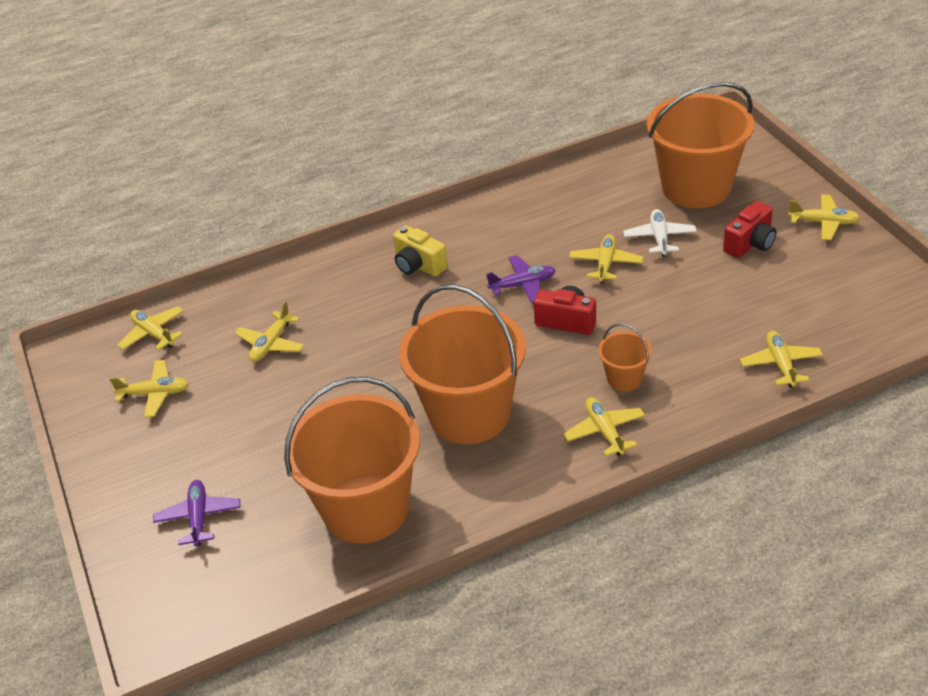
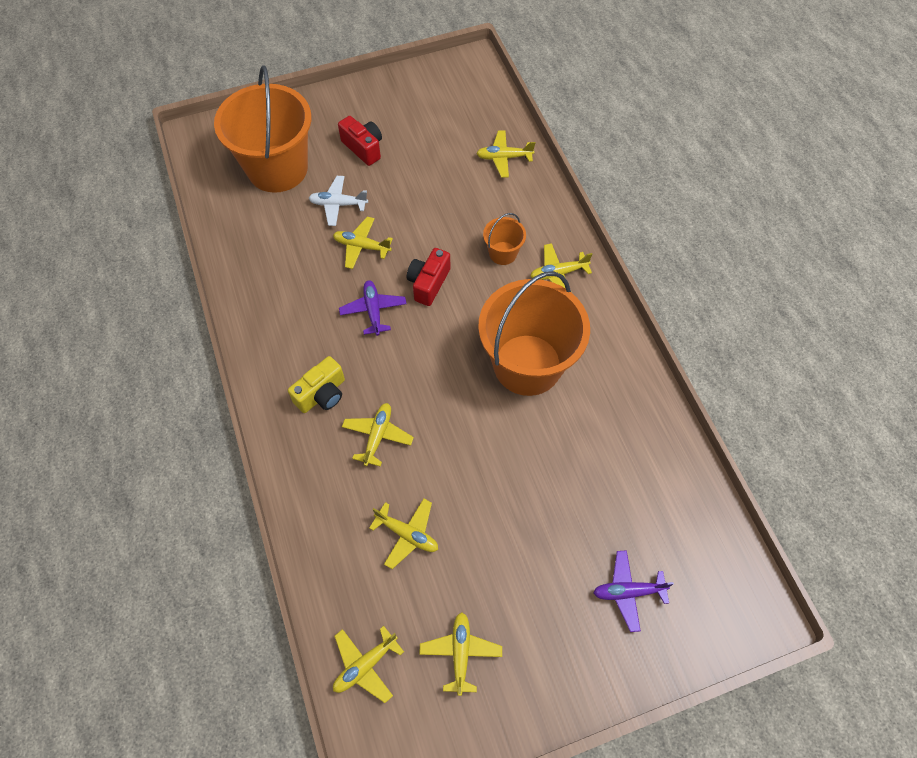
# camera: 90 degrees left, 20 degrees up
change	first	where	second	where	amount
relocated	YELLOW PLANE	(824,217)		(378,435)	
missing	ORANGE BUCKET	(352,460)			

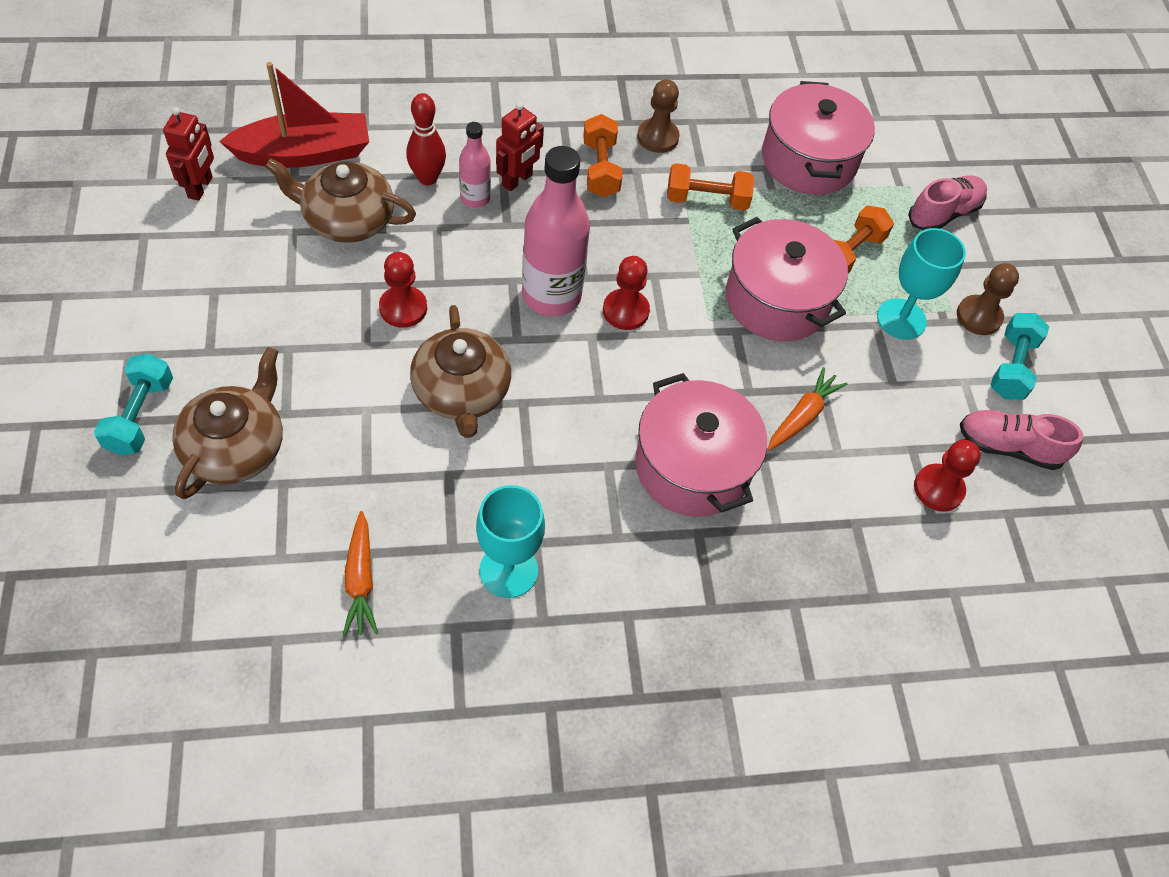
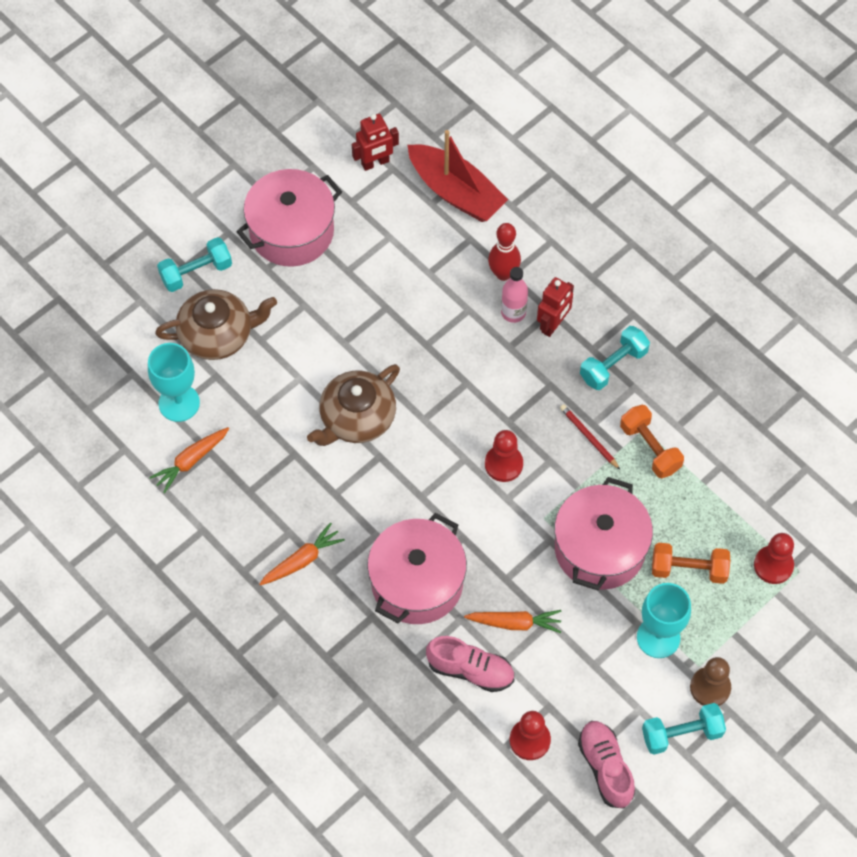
# camera: 60 degrees right, 5 degrees up
change	first	where	second	where	amount
missing	BROWN PAWN	(658,116)			
relocated	PINK POT	(818,138)		(289,218)	
spun	RED ROBOT	(520,146)		(555,307)	60 degrees counterclockwise
colour	ORANGE DUMBBELL	(603,155)	TURQUOISE DUMBBELL	(615,358)	
missing	PINK BOTTLE	(556,231)			
missing	BROWN TEAPOT	(340,200)			
relocated	PINK SHOE	(947,203)		(470,664)	
relocated	RED PAWN	(403,290)		(774,558)	
relocated	TURQUOISE GOBLET	(510,541)		(174,382)	
appeared			RED PENCIL	(590,437)	
appeared			ORANGE CARROT	(302,554)	

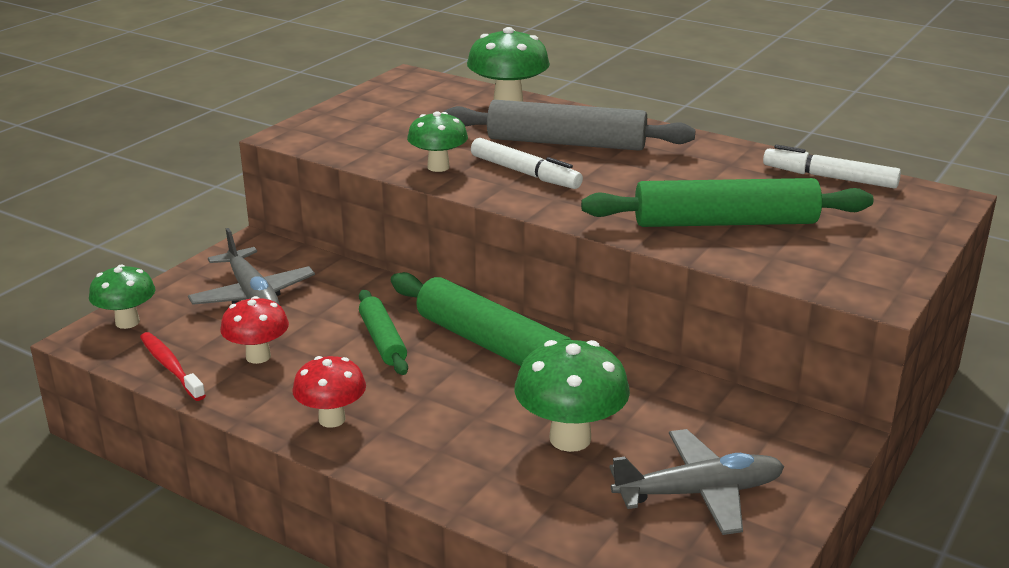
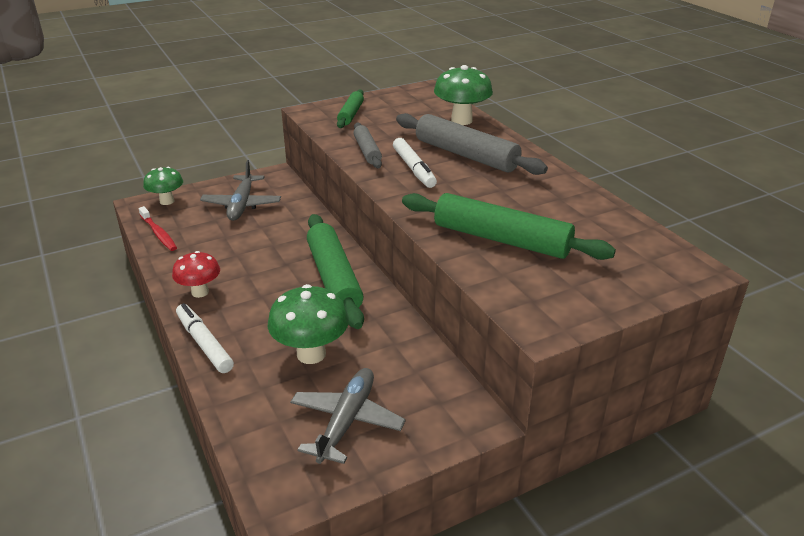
# camera: 30 degrees right, 5 degrees up
change	first	where	second	where	amount
exchanged	GREEN MUSHROOM	(437,141)	GREY ROLLING PIN	(368,145)	
relocated	WHITE MARKER	(832,167)		(205,338)	
relocated	GREEN ROLLING PIN	(383,332)		(350,108)	
missing	RED MUSHROOM	(254,330)			
spun	RED TOOTHBRUSH	(173,366)		(158,228)	150 degrees clockwise
spun	GREY PLANE	(696,482)		(348,416)	90 degrees counterclockwise

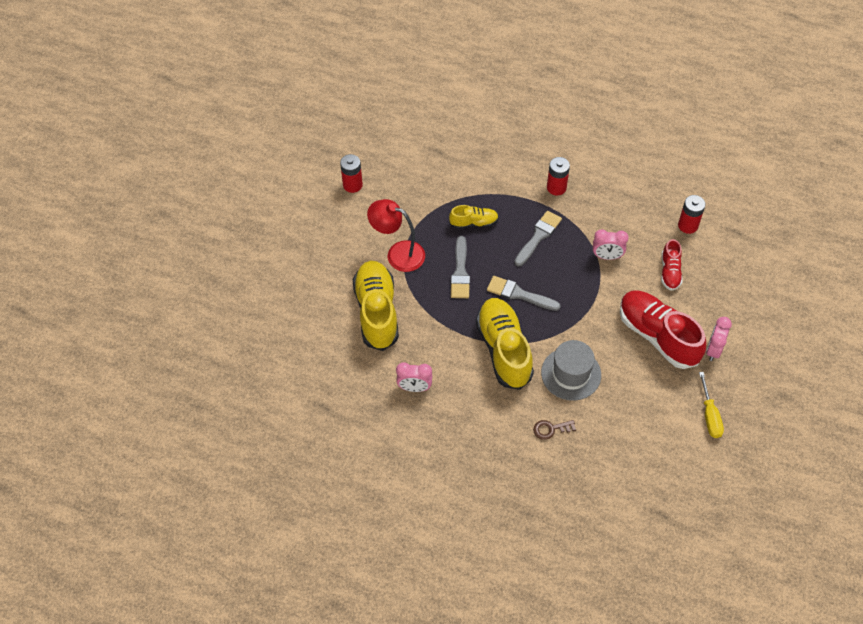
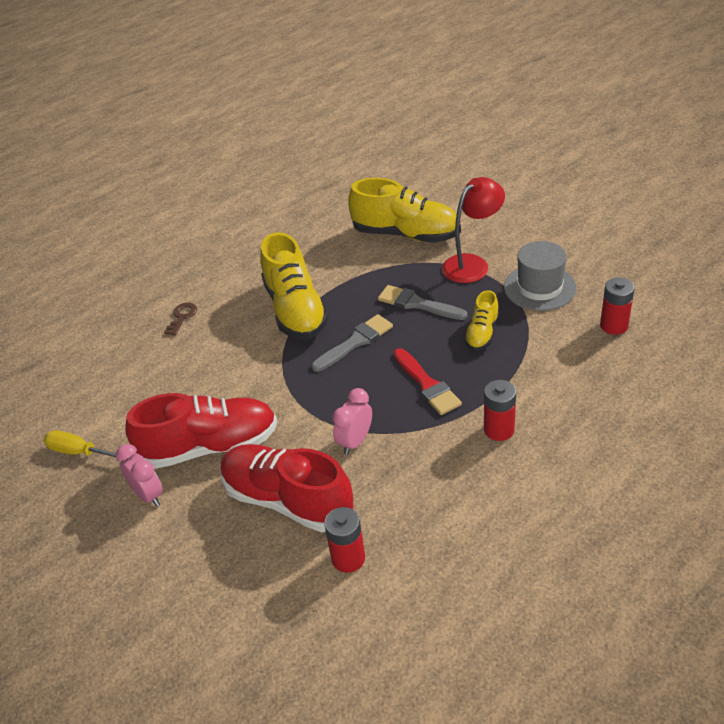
# camera: 120 degrees right, 15 degrees down
change	first	where	second	where	amount
relocated	RED BATTERY	(351,173)		(617,306)	
colour	GREY BRUSH	(538,238)	RED BRUSH	(428,381)	
size	RED SHOE	(672,265)		(287,488)	x1.95
spun	YELLOW SHOE	(505,344)		(294,285)	60 degrees clockwise
relocated	GREY HAT	(571,370)		(540,276)	
missing	PINK CLOCK	(414,377)			

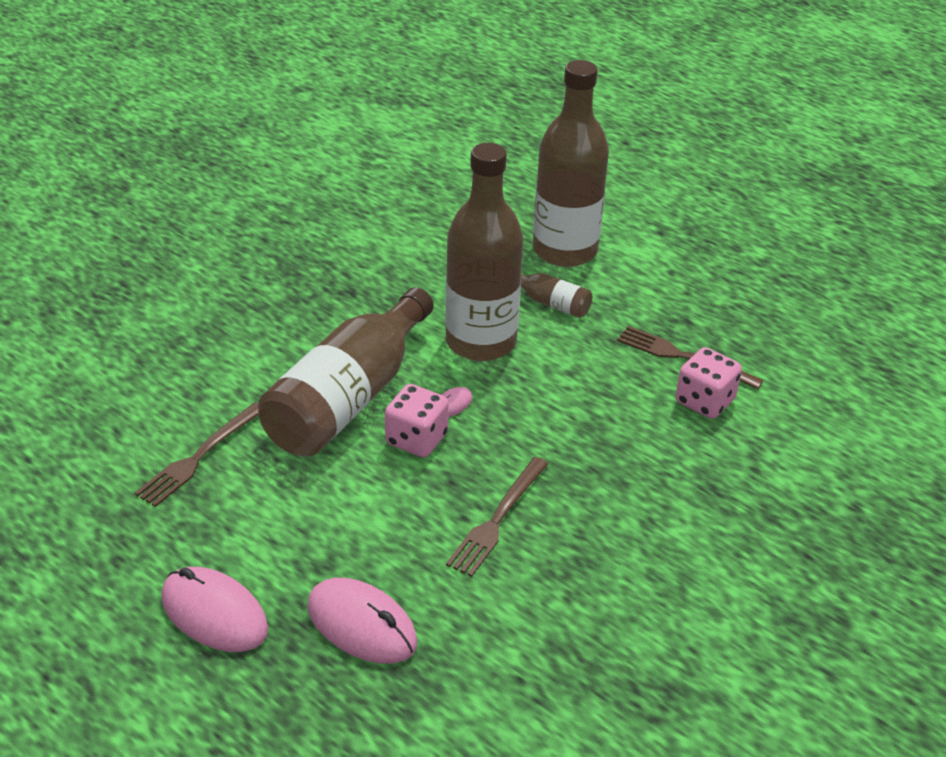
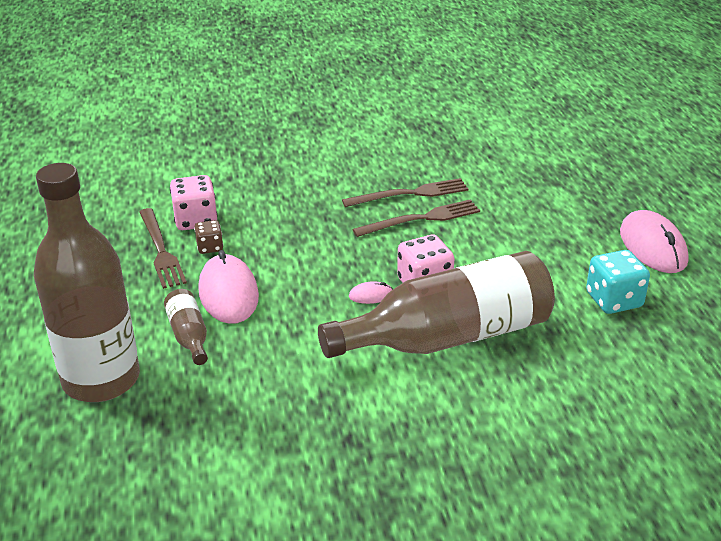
# camera: 140 degrees left, 5 degrees down
change	first	where	second	where	amount
missing	BROWN BOTTLE	(484,252)			
relocated	BROWN FORK	(197,454)		(405,192)	
relocated	PINK MOUSE	(362,621)		(228,287)	
appeared			BROWN DICE	(208,237)	
appeared			TURQUOISE DICE	(618,282)	

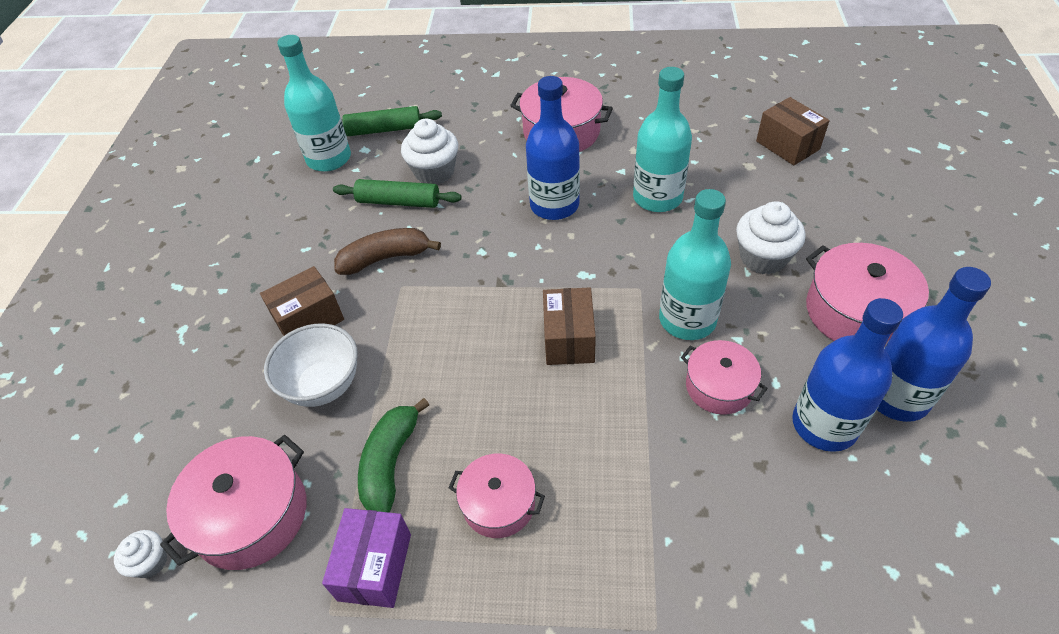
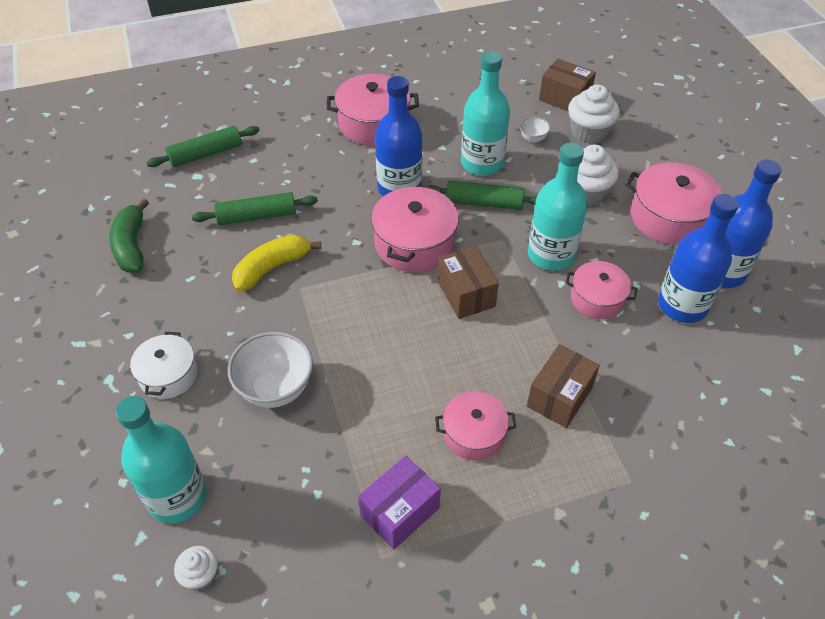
# camera: 25 degrees left, 0 degrees up
change	first	where	second	where	amount
relocated	TURQUOISE BOTTLE	(314,103)		(161,459)	
relocated	WHITE CUPCAKE	(429,151)		(594,114)	
colour	BROWN BANANA	(387,251)	YELLOW BANANA	(276,263)	
relocated	BROWN BOX	(302,301)		(563,386)	
relocated	GREEN BANANA	(393,455)		(129,236)	
relocated	PINK POT	(233,502)		(415,228)	
spun	PURPLE BOX	(366,558)		(399,502)	60 degrees clockwise
appeared			WHITE BOWL	(535,130)	
appeared			GREEN ROLLING PIN	(482,195)	
appeared			WHITE POT	(164,365)	

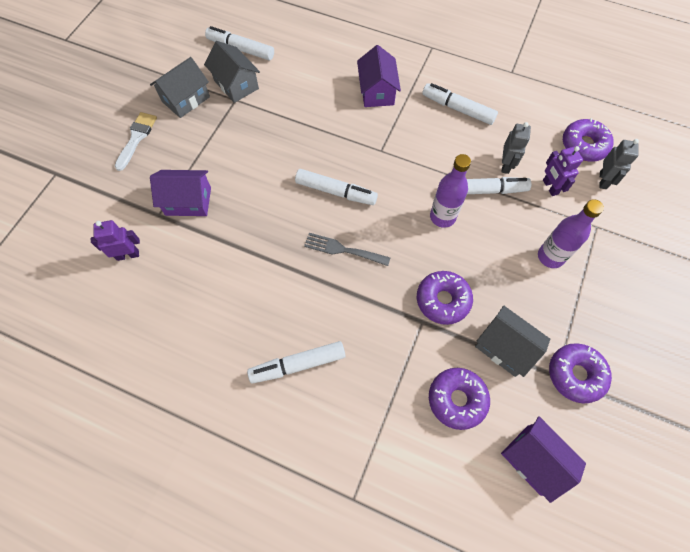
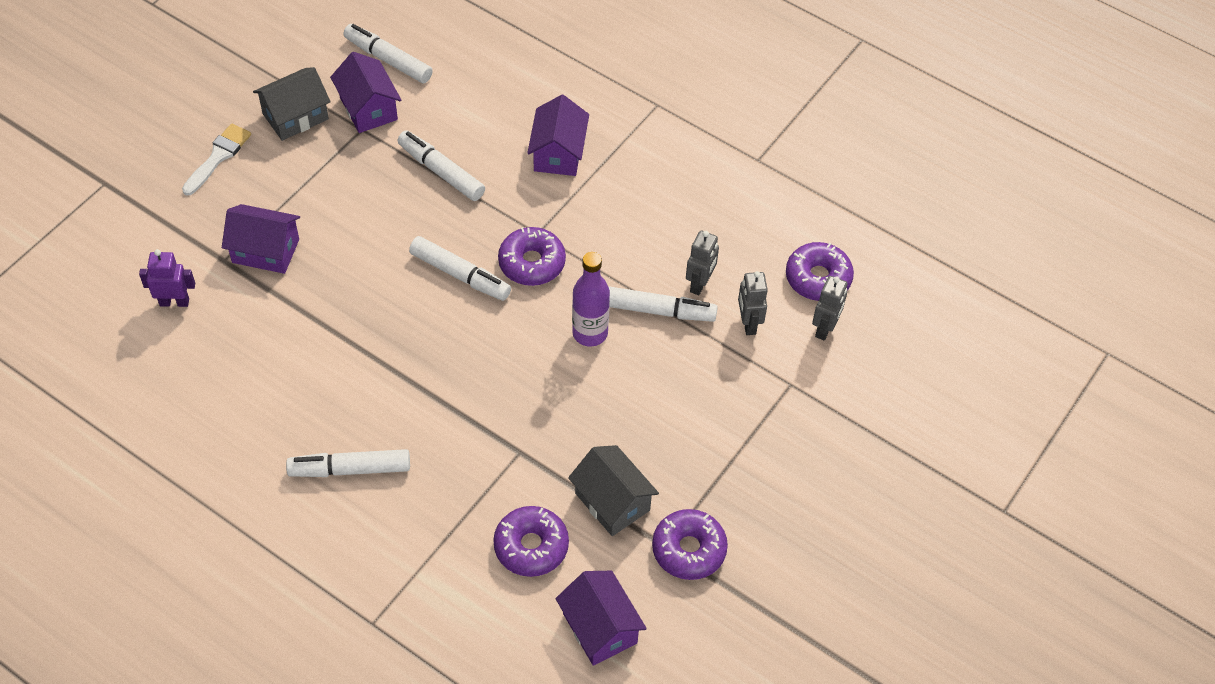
# camera: 10 degrees right, 10 degrees down
change	first	where	second	where	amount
colour	GREY HOUSE	(232,72)	PURPLE HOUSE	(366,92)	
relocated	WHITE MARKER	(460,104)		(441,165)	
colour	PURPLE ROBOT	(563,171)	GREY ROBOT	(753,303)	
missing	PURPLE BOTTLE	(571,233)			
missing	GREY FORK	(347,249)			
relocated	PURPLE DONUT	(445,298)		(532,256)	

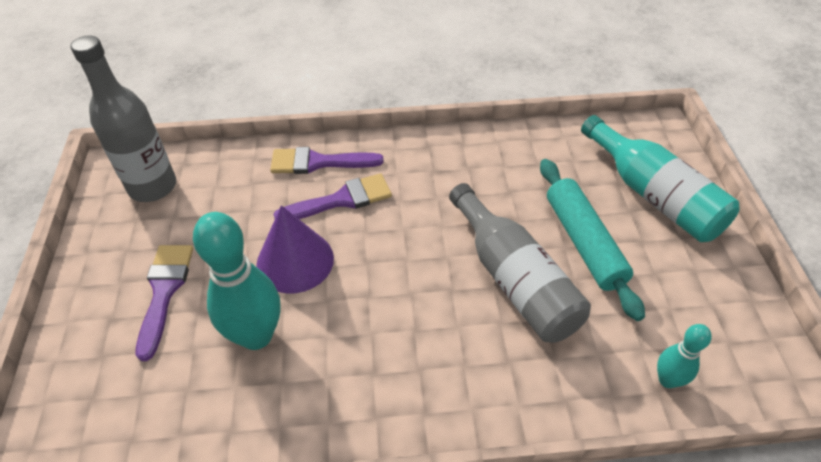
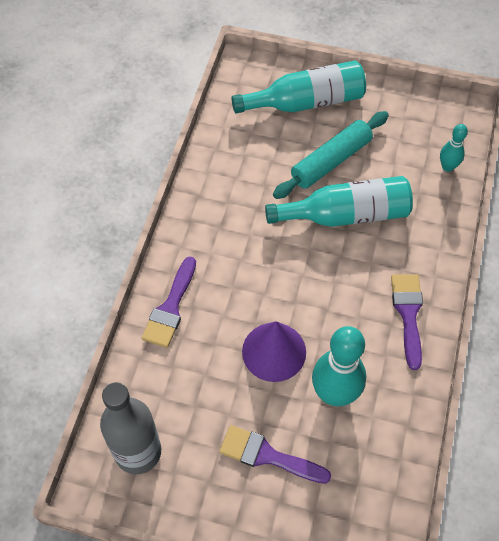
# camera: 70 degrees left, 10 degrees up
change	first	where	second	where	amount
spun	TURQUOISE ROLLING PIN	(592,240)		(331,155)	45 degrees counterclockwise
relocated	PURPLE BRUSH	(332,196)		(407,322)	
colour	GREY BOTTLE	(520,263)	TURQUOISE BOTTLE	(339,201)	

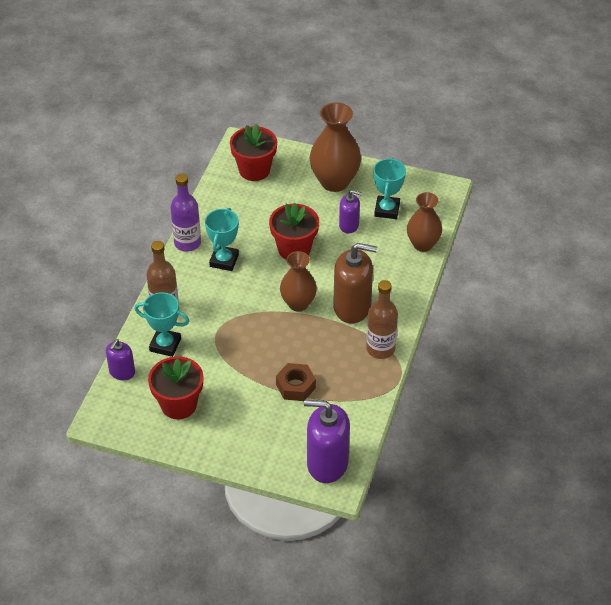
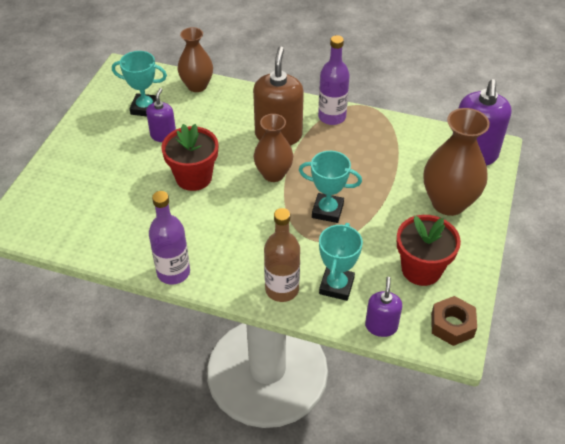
# camera: 90 degrees left, 0 degrees up
change	first	where	second	where	amount
relocated	BROWN VASE	(335,147)		(457,162)	
missing	RED FLOWER POT	(253,152)			
relocated	TURQUOISE TROPHY	(222,239)		(330,187)	
colour	BROWN BOTTLE	(382,319)	PURPLE BOTTLE	(334,80)	
spun	PURPLE SOAP DISPENSER	(120,360)		(383,307)	105 degrees counterclockwise
relocated	BROWN NUT	(296,382)		(454,321)	

